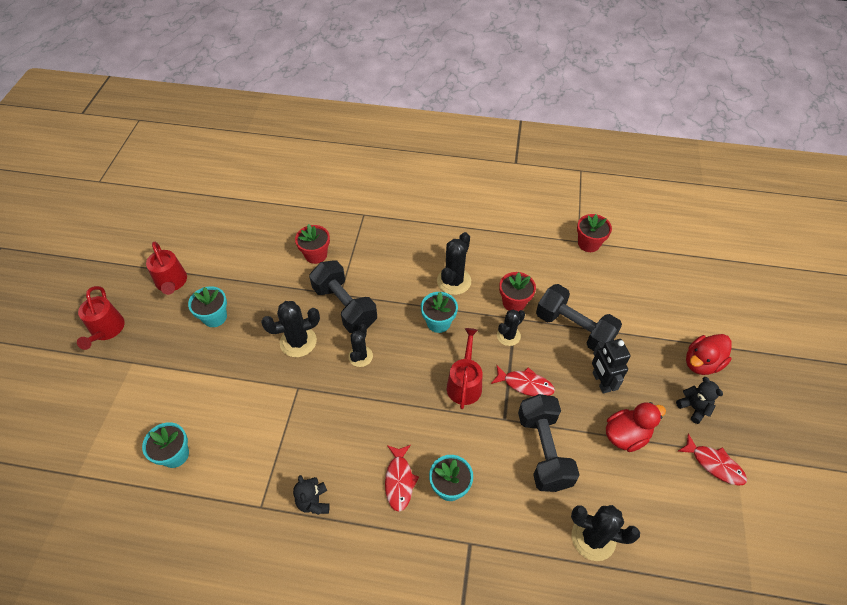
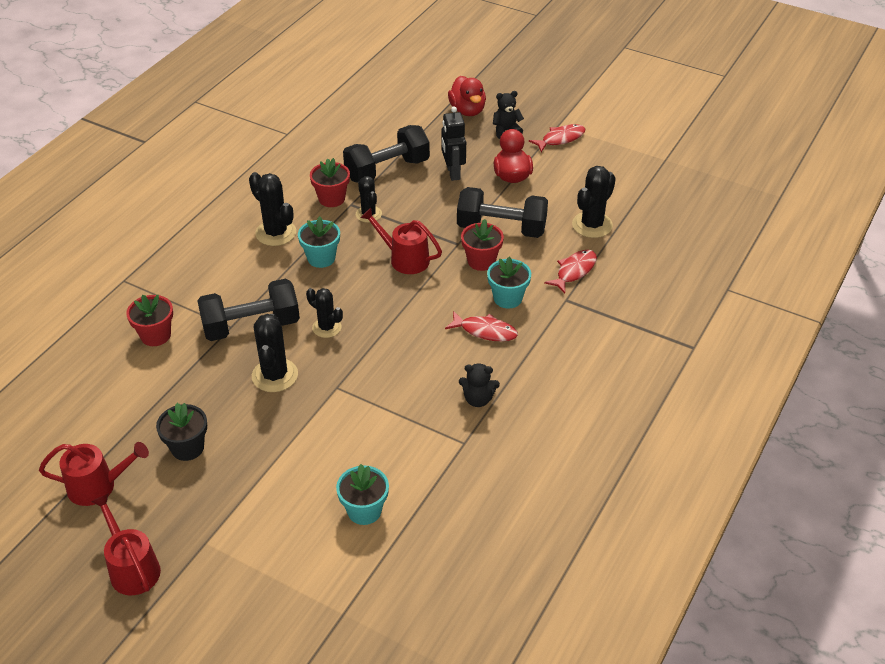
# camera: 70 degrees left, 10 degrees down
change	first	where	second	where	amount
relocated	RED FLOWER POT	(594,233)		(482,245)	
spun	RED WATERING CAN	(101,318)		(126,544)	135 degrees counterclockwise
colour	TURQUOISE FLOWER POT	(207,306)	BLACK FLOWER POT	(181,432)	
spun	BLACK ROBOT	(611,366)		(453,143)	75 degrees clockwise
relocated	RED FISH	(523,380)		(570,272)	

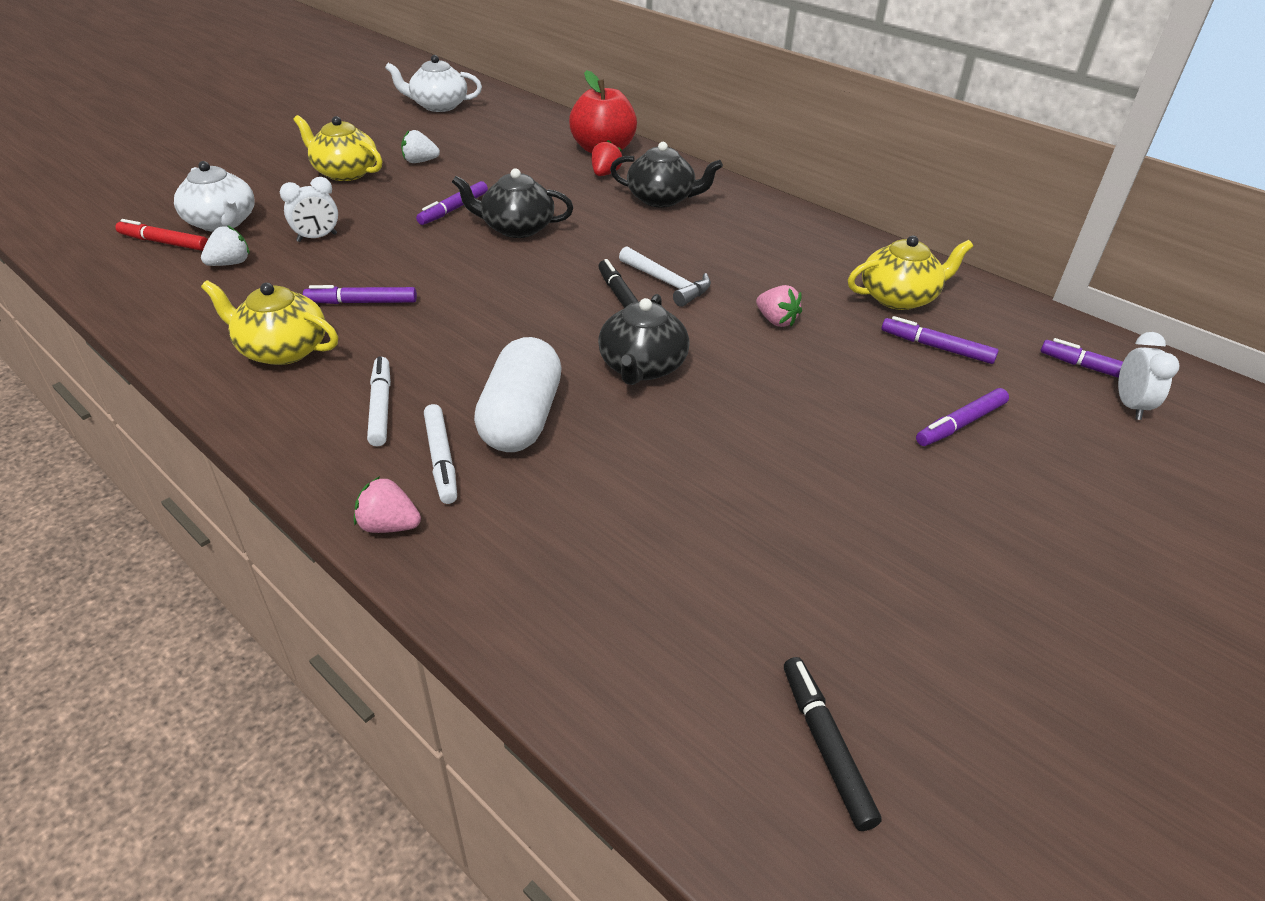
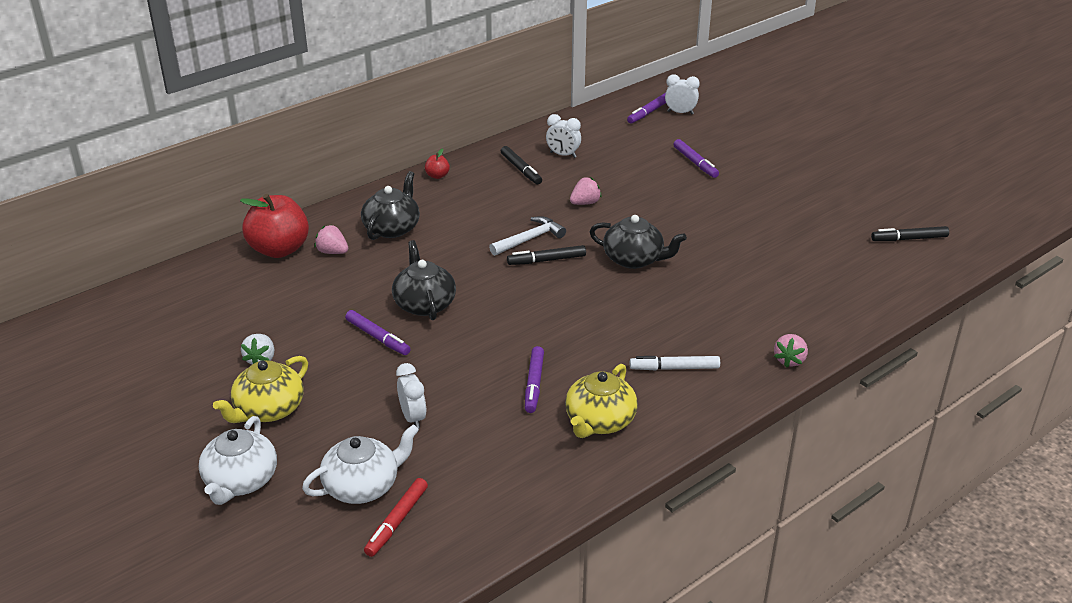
# camera: 80 degrees left, 5 degrees down
change	first	where	second	where	amount
relocated	WHITE TEAPOT	(433,83)		(238,460)	
colour	RED STRAWBERRY	(607,158)	PINK STRAWBERRY	(331,239)	
spun	BLACK TEAPOT	(513,203)		(424,280)	150 degrees clockwise
missing	WHITE STRAWBERRY	(225,245)			
exchanged	YELLOW TEAPOT	(910,273)	WHITE CLOCK	(563,136)	
missing	PURPLE MARKER	(940,340)			
missing	WHITE CAPSULE	(518,394)			
missing	WHITE MARKER	(440,454)			
appeared			BLACK MARKER	(521,165)	
appeared			RED APPLE	(437,163)	

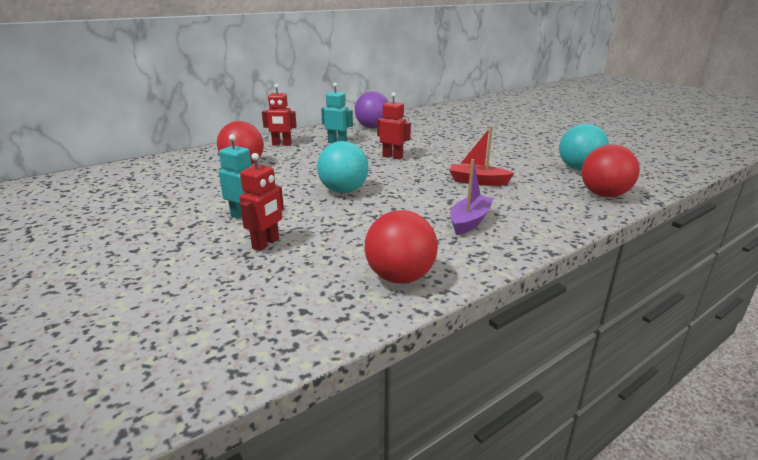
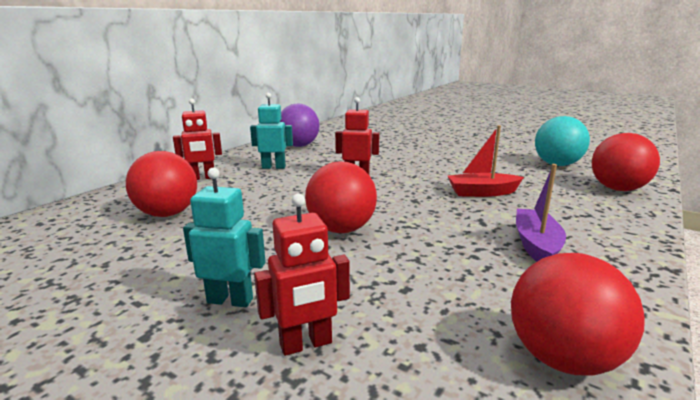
# camera: 20 degrees left, 5 degrees down
change	first	where	second	where	amount
colour	TURQUOISE BALL	(343,167)	RED BALL	(341,197)	
spun	RED ROBOT	(261,202)		(302,274)	60 degrees clockwise

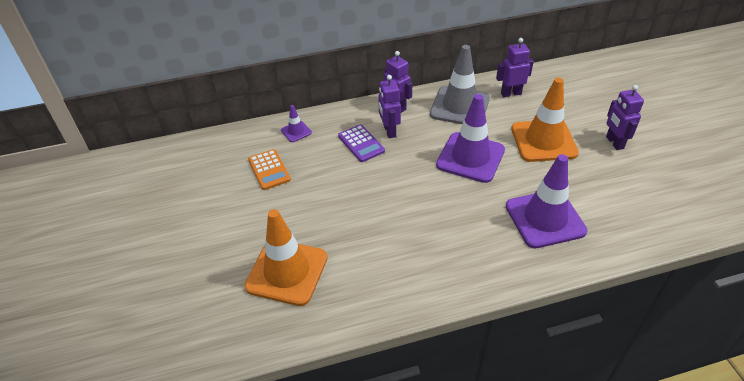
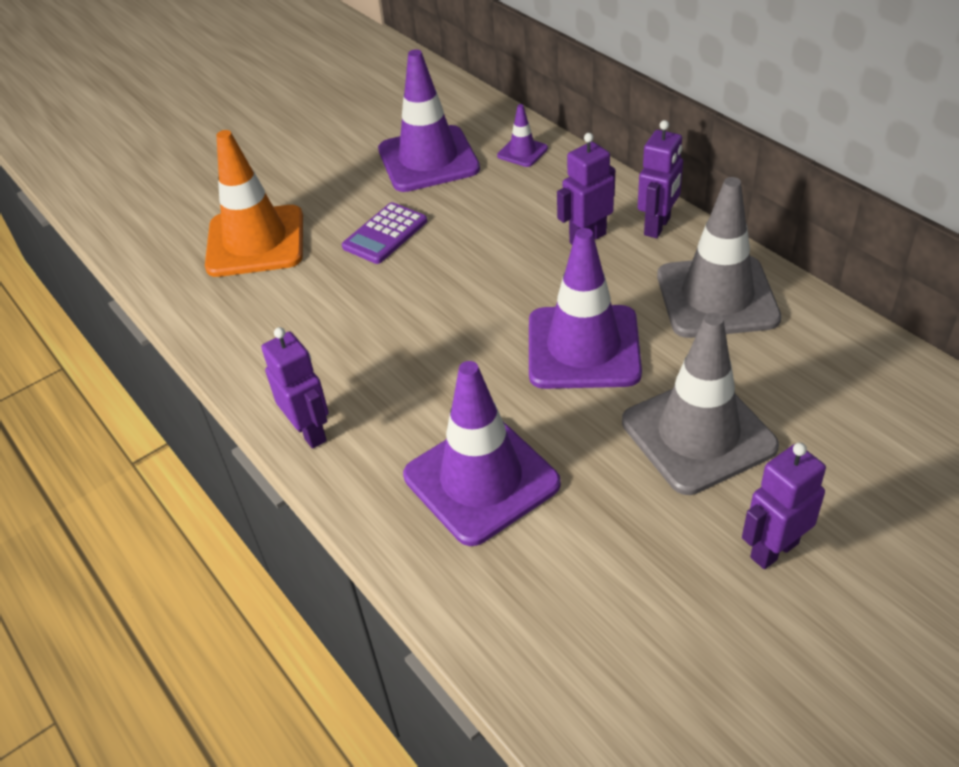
# camera: 70 degrees right, 0 degrees up
change	first	where	second	where	amount
relocated	PURPLE ROBOT	(515,67)		(295,388)	
colour	ORANGE TRAFFIC CONE	(545,120)	GREY TRAFFIC CONE	(700,404)	
relocated	PURPLE CALCULATOR	(361,143)		(384,233)	
exchanged	ORANGE CALCULATOR	(269,169)	PURPLE TRAFFIC CONE	(429,120)	

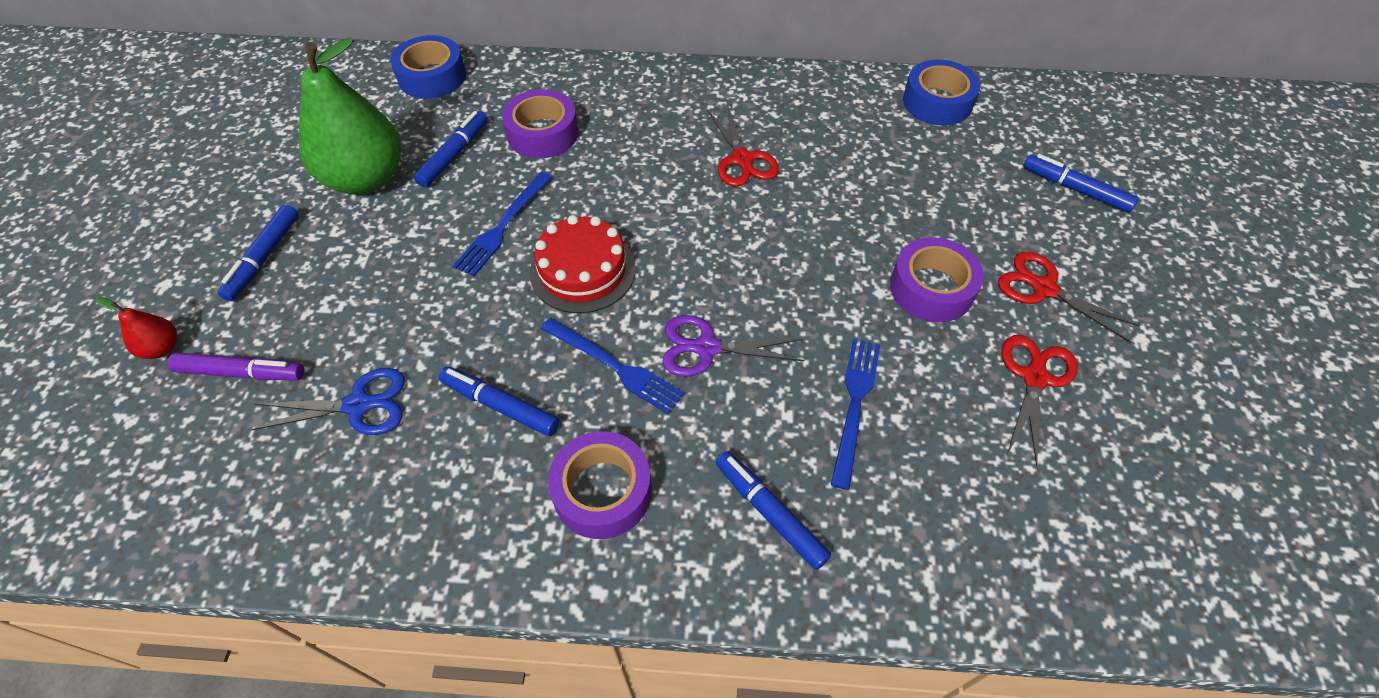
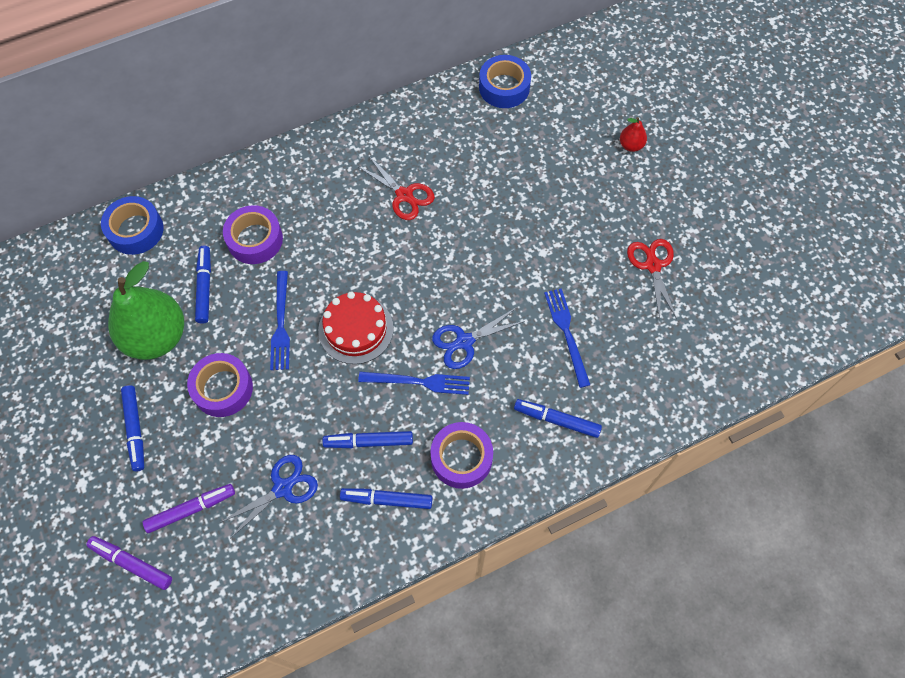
# camera: 30 degrees left, 10 degrees up
change	first	where	second	where	amount
relocated	BLUE MARKER	(1081,183)		(386,498)	
relocated	PURPLE TAPE	(937,279)		(220,385)	
missing	RED SCISSORS	(1069,296)			
relocated	RED PEAR	(136,328)		(633,134)	
colour	PURPLE SCISSORS	(733,346)	BLUE SCISSORS	(478,338)	
appeared			PURPLE MARKER	(129,563)	

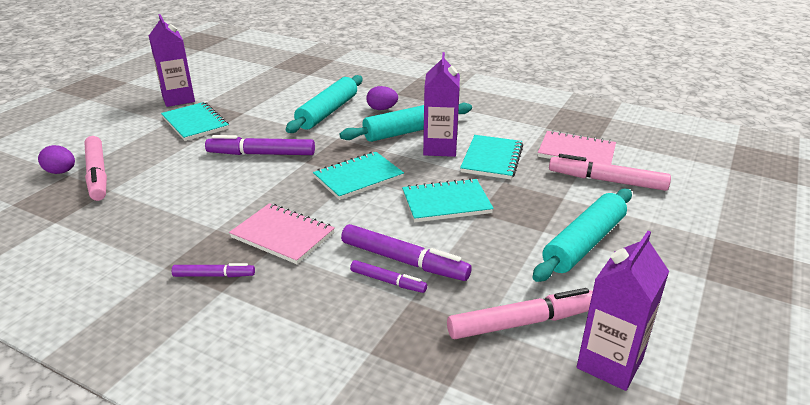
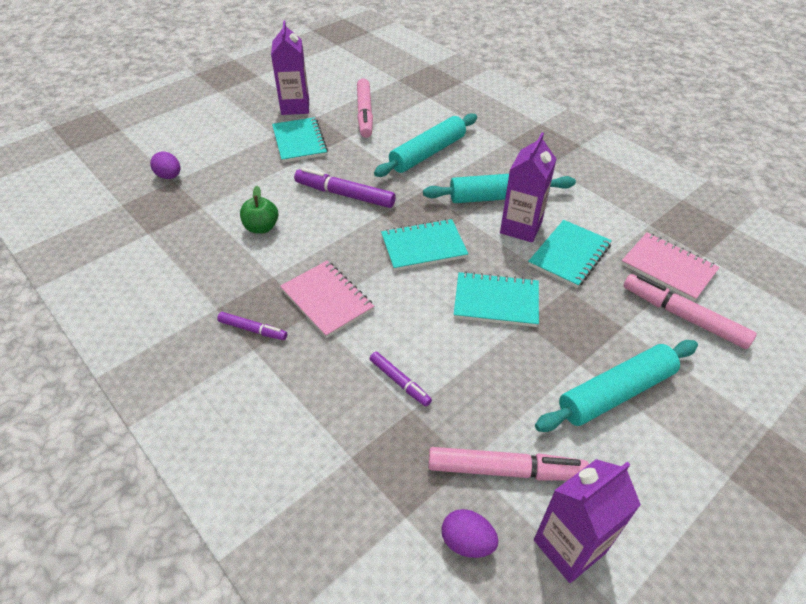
# camera: 20 degrees right, 15 degrees up
change	first	where	second	where	amount
relocated	PURPLE EGG	(382,98)		(470,533)	
relocated	PINK MARKER	(95,168)		(365,108)	
missing	PURPLE MARKER	(406,252)			
appeared			GREEN APPLE	(259,210)	

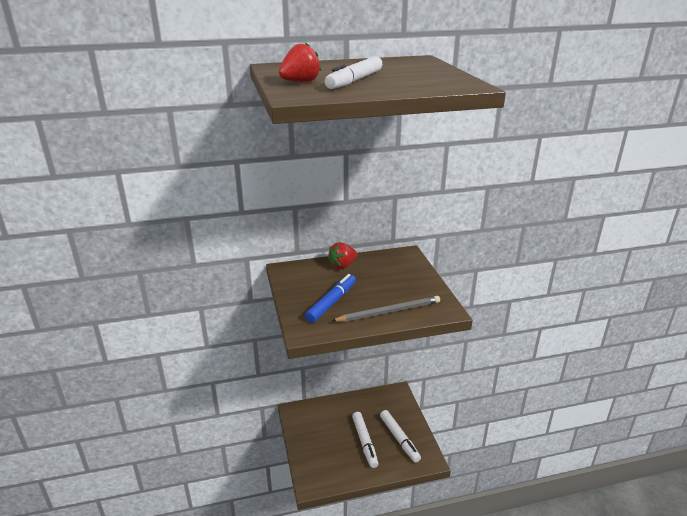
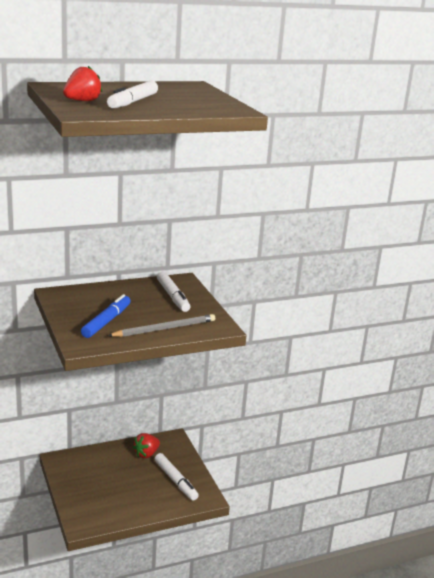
# camera: 10 degrees left, 5 degrees down
change	first	where	second	where	amount
relocated	RED STRAWBERRY	(342,255)		(146,445)	
relocated	WHITE MARKER	(365,440)		(173,291)	

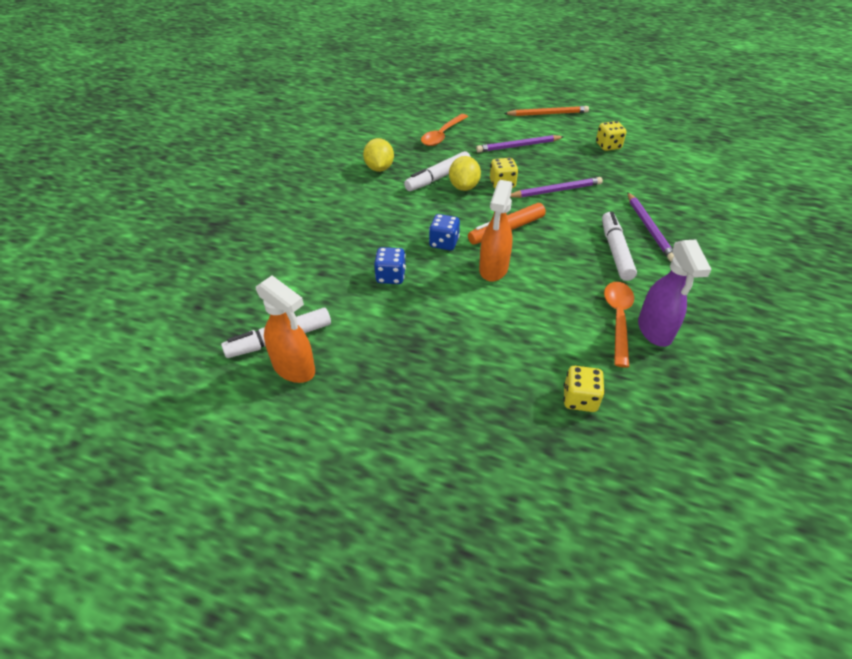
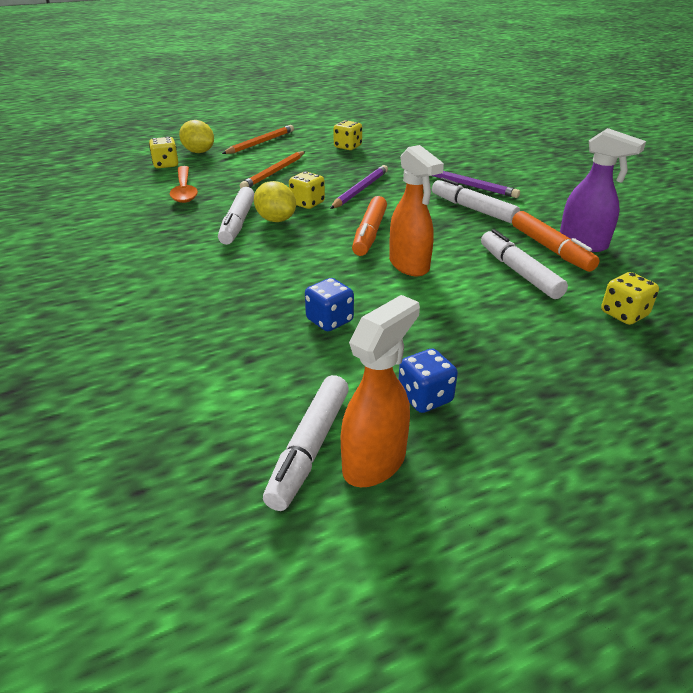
# camera: 45 degrees left, 10 degrees down
change	first	where	second	where	amount
colour	PURPLE PENCIL	(520,144)	ORANGE PENCIL	(272,169)	
relocated	YELLOW LEMON	(378,155)		(196,136)	
relocated	BLUE DICE	(444,232)		(428,381)	
spun	ORANGE SPRAY BOTTLE	(285,329)		(380,391)	45 degrees counterclockwise
exchanged	ORANGE SPOON	(619,324)	ORANGE MARKER	(556,241)	
appeared			YELLOW DICE	(163,152)	
appeared			WHITE MARKER	(524,264)	

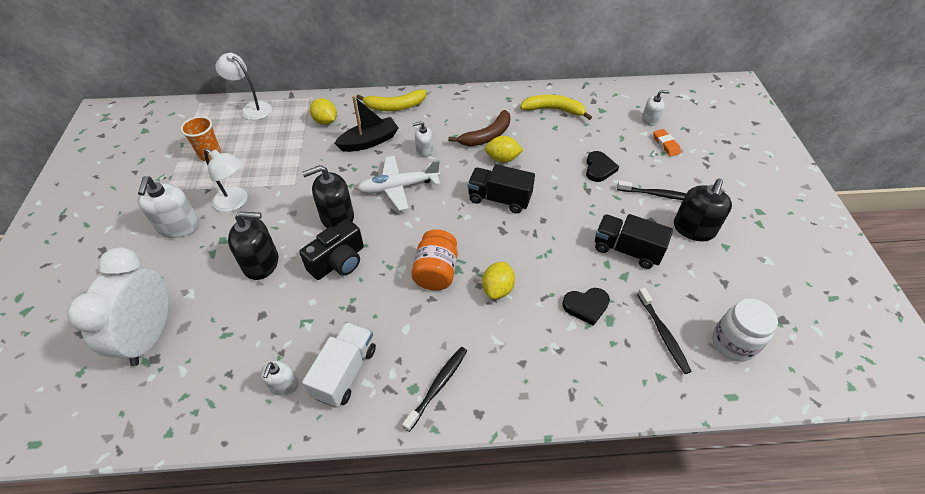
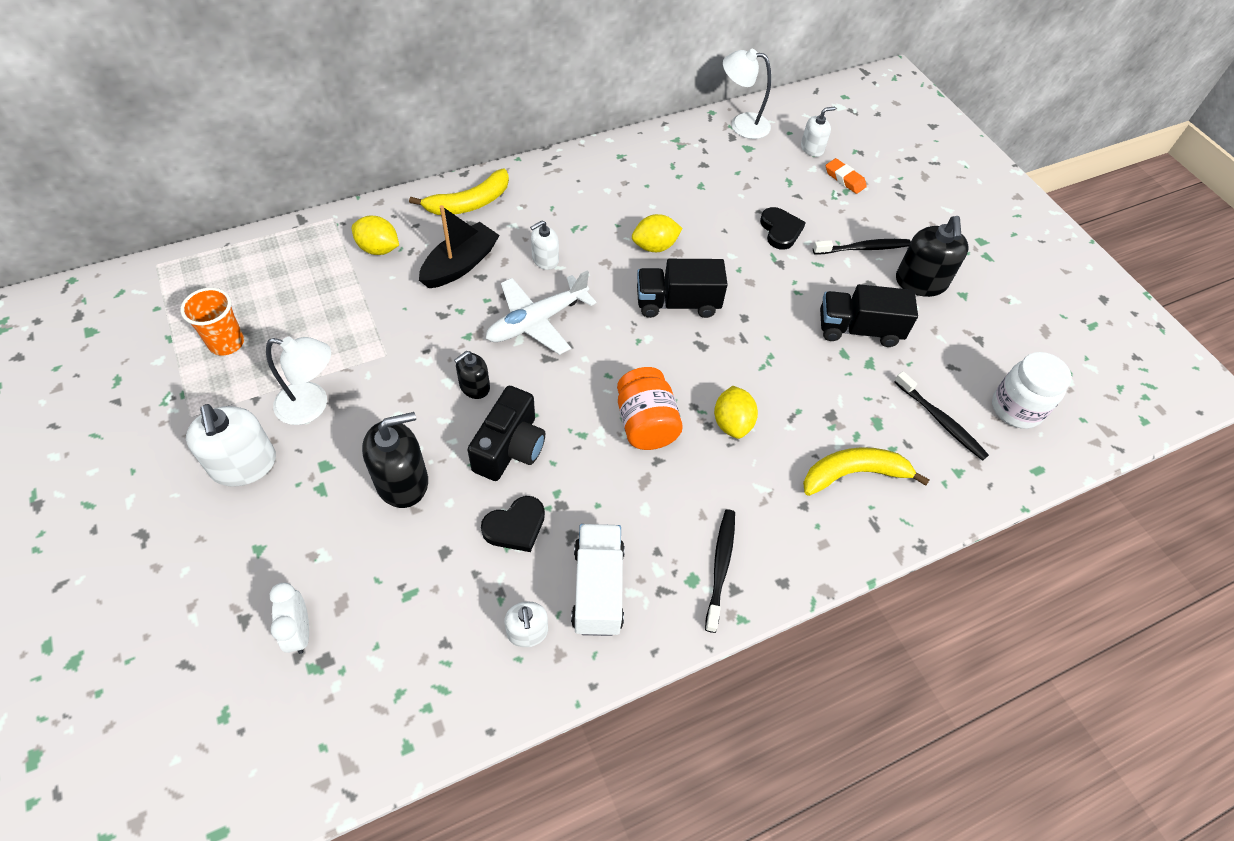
# camera: 25 degrees left, 5 degrees up
change	first	where	second	where	amount
relocated	WHITE LAMP	(243,86)		(747,94)	
relocated	YELLOW BANANA	(556,107)		(866,471)	
missing	BROWN BANANA	(479,128)			
size	BLACK SOAP DISPENSER	(328,196)		(472,375)	x0.58
size	WHITE CLOCK	(118,306)		(289,618)	x0.46
relocated	BLACK HEART	(586,307)		(513,524)	

